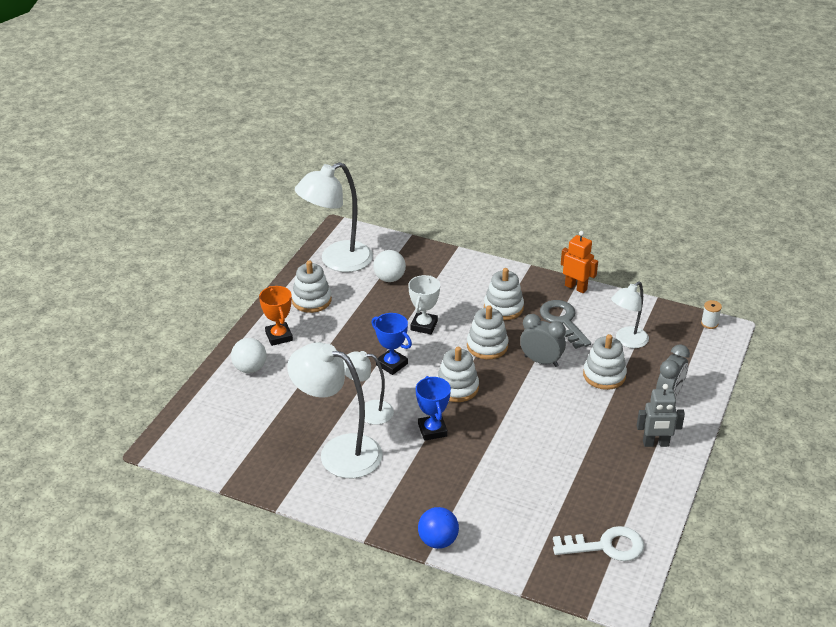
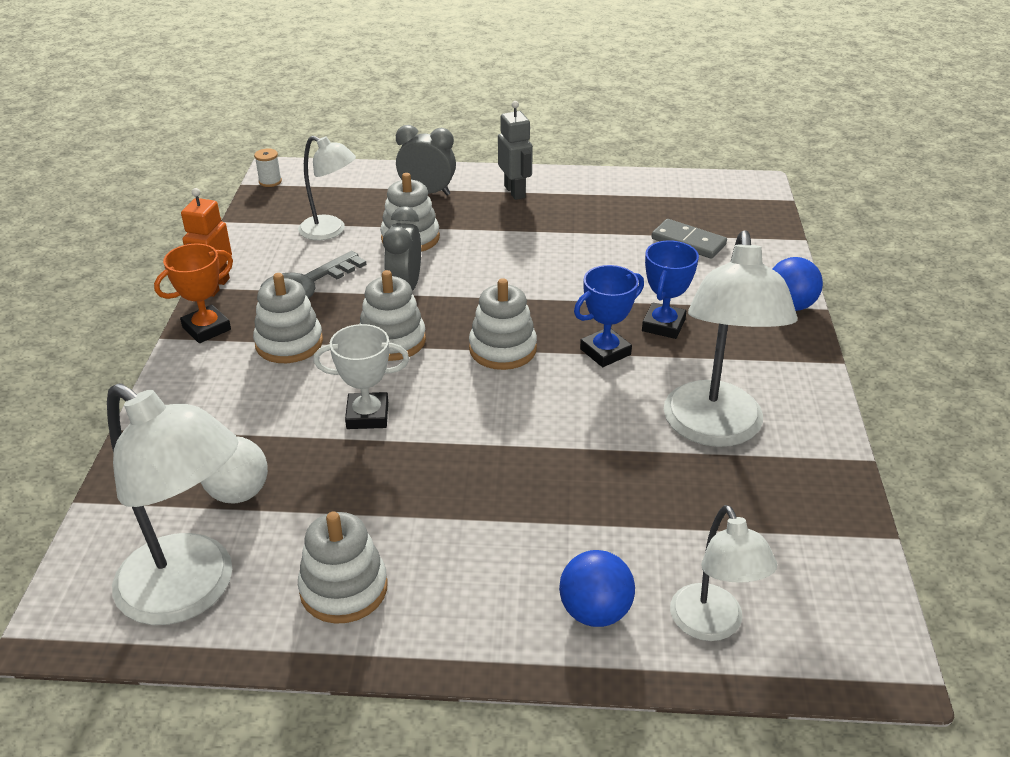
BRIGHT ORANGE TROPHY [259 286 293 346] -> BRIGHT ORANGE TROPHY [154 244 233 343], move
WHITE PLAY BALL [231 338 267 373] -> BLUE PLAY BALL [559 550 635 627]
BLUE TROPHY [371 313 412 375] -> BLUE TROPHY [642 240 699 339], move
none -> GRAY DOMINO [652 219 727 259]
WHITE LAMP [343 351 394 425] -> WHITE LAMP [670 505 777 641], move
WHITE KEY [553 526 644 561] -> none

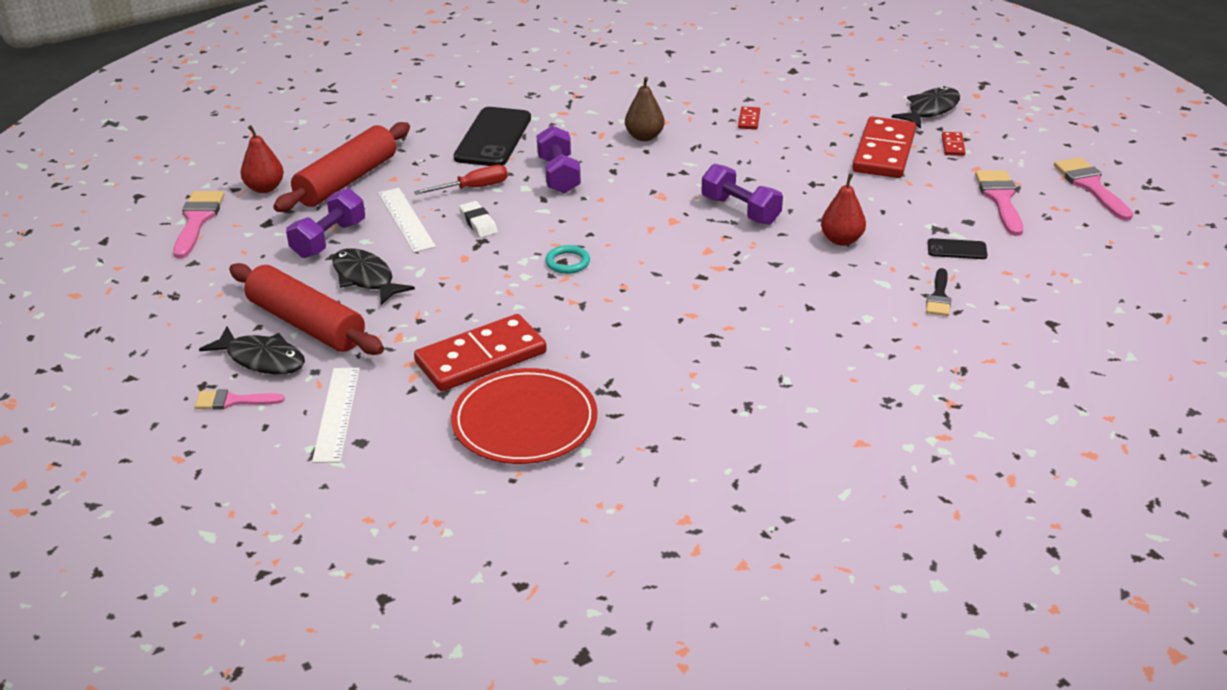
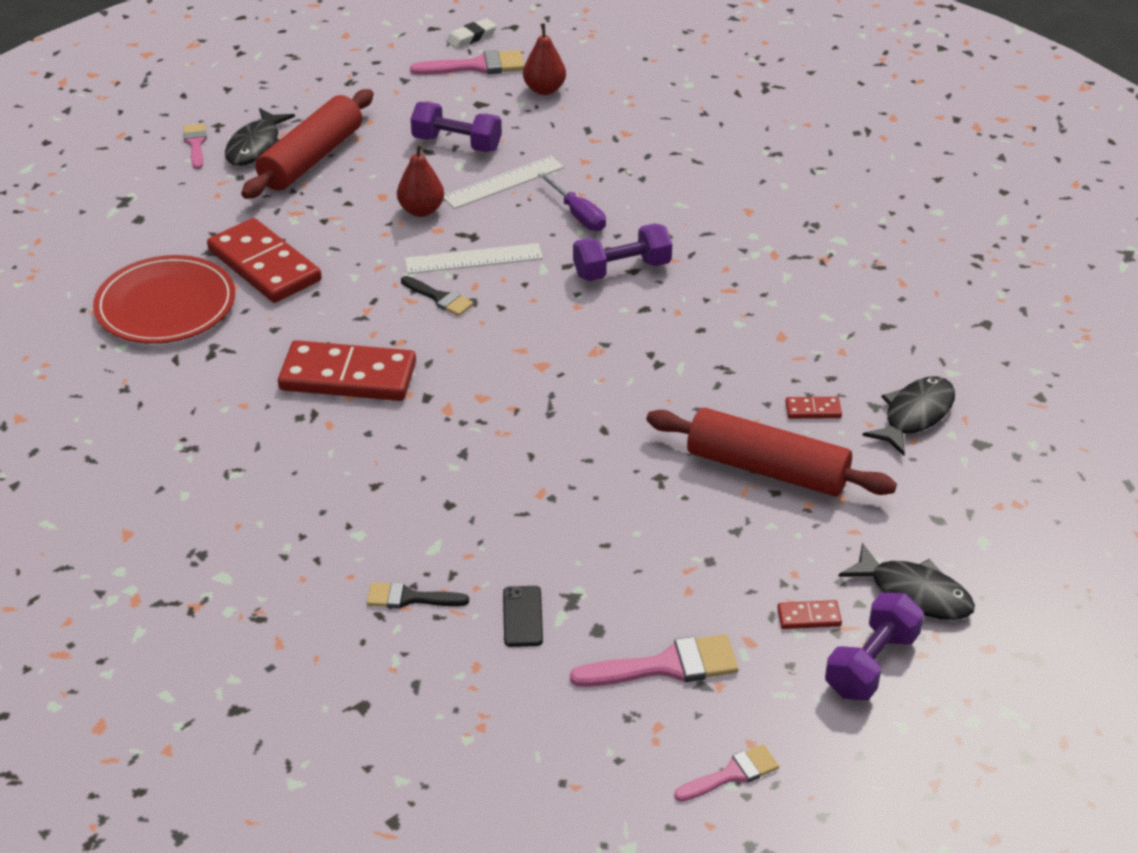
RED DOMINO [852 116 916 178] -> RED DOMINO [278 340 416 401], move
RED PEAR [821 173 866 246] -> RED PEAR [397 143 444 217], move
AQUA TORUS [545 245 590 274] -> JET-BLACK BRUSH [401 276 474 316]
WHITE RULER [312 368 360 463] -> WHITE RULER [404 243 543 274], move
WHITE ERASER [459 201 498 238] -> WHITE ERASER [446 18 497 48], move
RED FLAT SCREWDRIVER [414 165 508 195] -> VIOLET FLAT SCREWDRIVER [538 172 606 231]
RED ROLLING PIN [273 122 410 212] -> RED ROLLING PIN [646 408 897 497], move
ROSY BRUSH [1054 157 1133 221] -> ROSY BRUSH [674 744 779 802], x0.63
VIOLET HAND WEIGHT [701 164 783 225] -> VIOLET HAND WEIGHT [825 593 924 700], move
JET-BLACK FISH FIGURE [332 248 415 305] -> JET-BLACK FISH FIGURE [862 376 955 456], move
JET-BLACK PHONE [454 107 531 166] -> none
BROWN PEAR [625 77 665 141] -> none

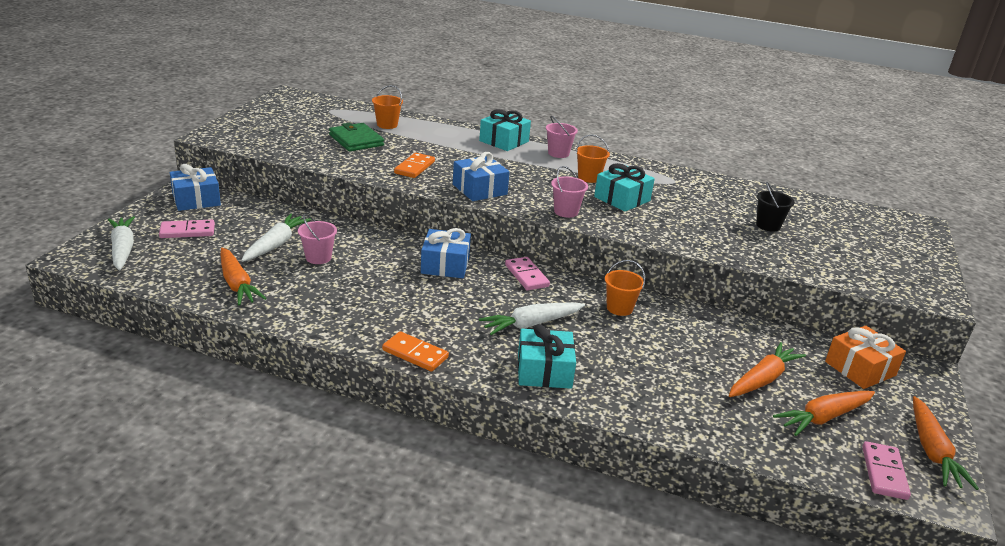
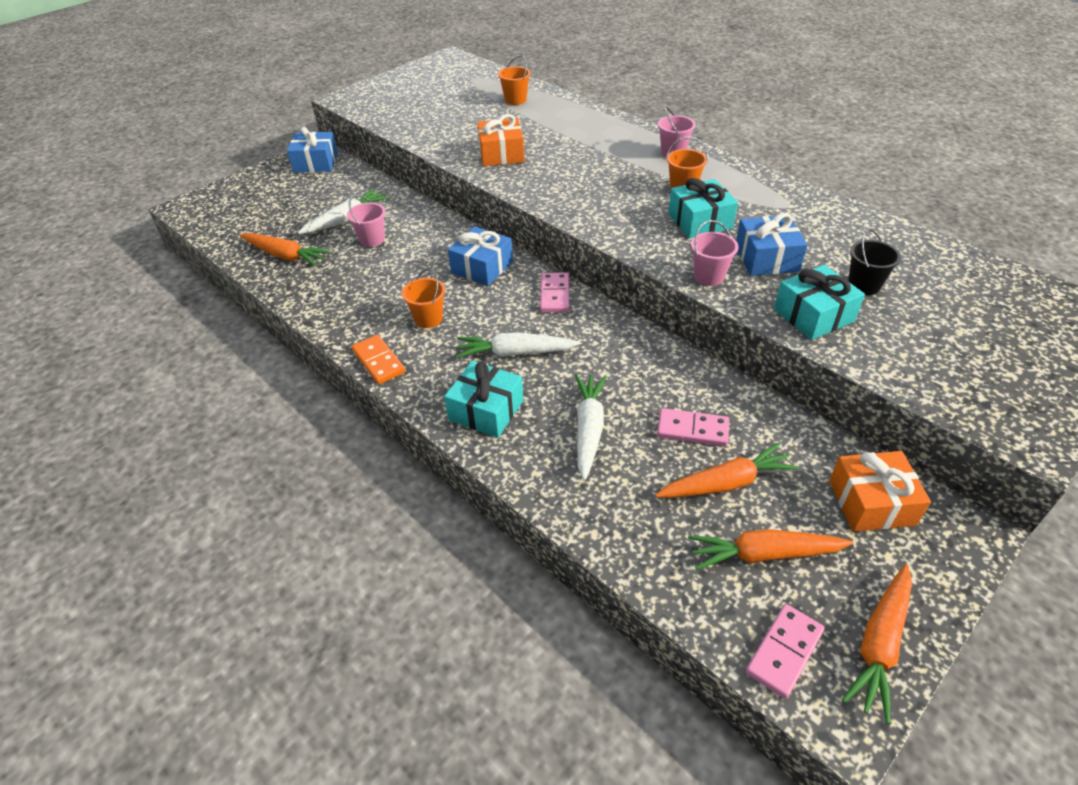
BRIGHT ORANGE CARROT [220 248 267 306] -> BRIGHT ORANGE CARROT [239 233 331 266], 60 degrees counterclockwise
BRIGHT ORANGE SAND BUCKET [605 260 645 316] -> BRIGHT ORANGE SAND BUCKET [402 269 445 328], move
BRIGHT ORANGE DOMINO [394 153 435 178] -> BRIGHT ORANGE PRESENT [477 114 525 166]
WHITE CARROT [108 216 135 270] -> WHITE CARROT [575 374 607 480], move
ROSY DOMINO [159 220 215 238] -> ROSY DOMINO [657 408 729 446], move
ROSY SAND BUCKET [551 166 588 218] -> ROSY SAND BUCKET [691 220 739 286], move
BLUE PRESENT [453 152 510 201] -> BLUE PRESENT [736 213 808 276], move
AQUA PRESENT [479 109 531 151] -> AQUA PRESENT [774 265 865 340], move
GREEN BILLFOLD [329 123 384 151] -> none

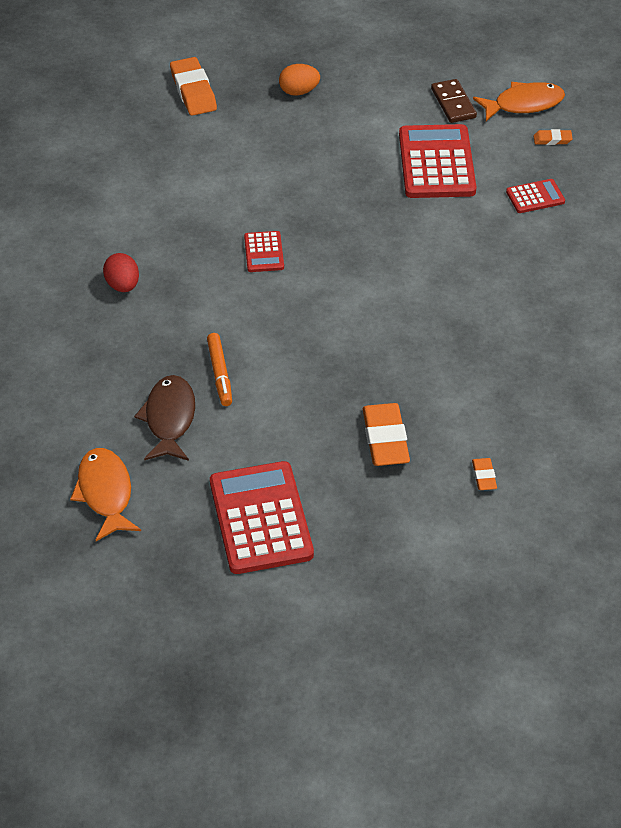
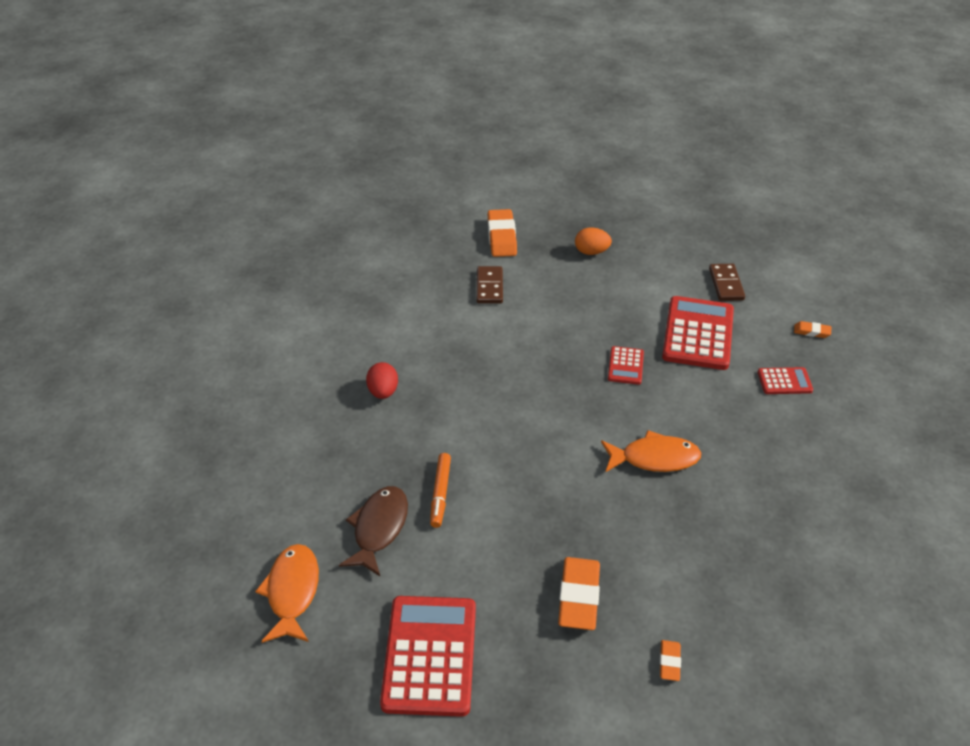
none -> BROWN DOMINO [477 266 503 303]
BRIGHT ORANGE FISH FIGURE [473 82 565 121] -> BRIGHT ORANGE FISH FIGURE [601 430 701 472], move
RED POCKET CALCULATOR [244 231 284 272] -> RED POCKET CALCULATOR [608 346 644 385], move

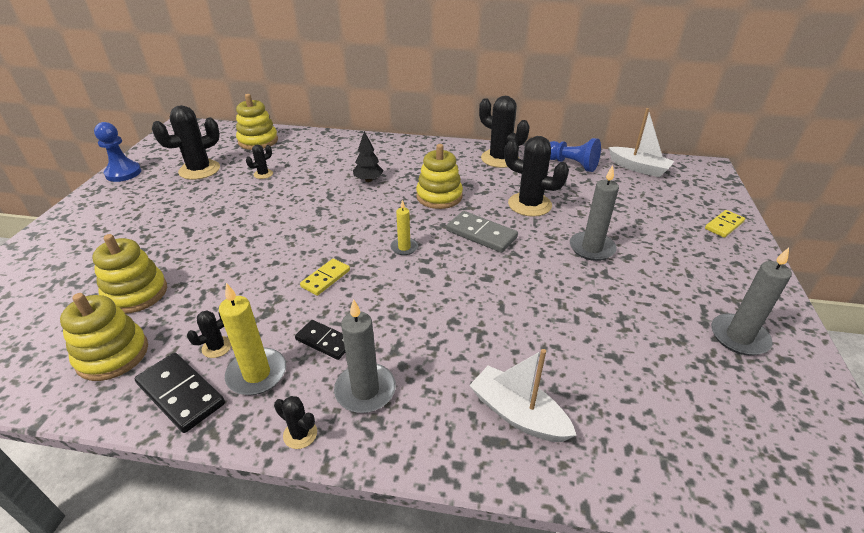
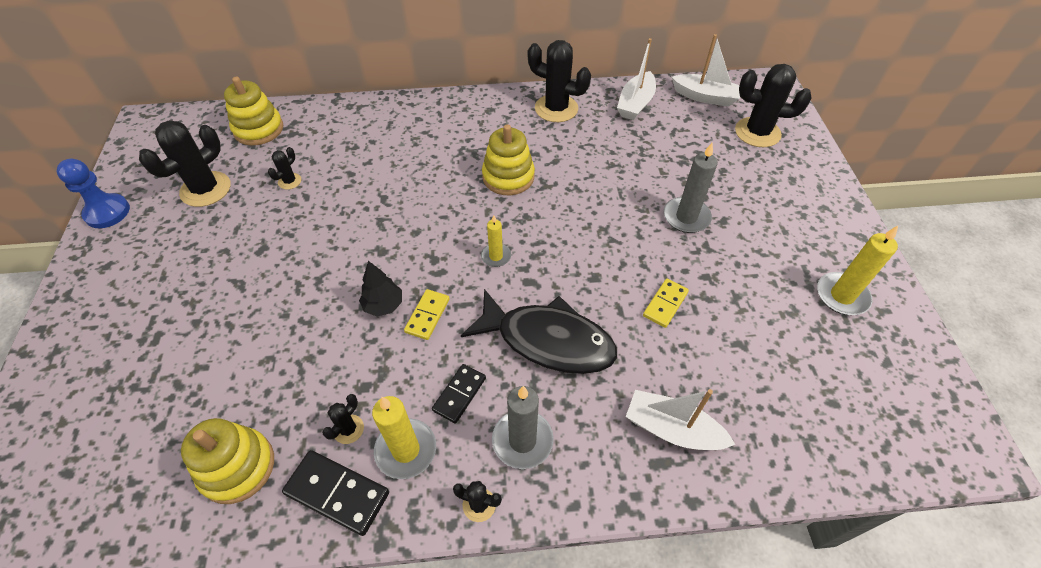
JET-BLACK TREE [353 131 383 182] -> JET-BLACK TREE [359 261 402 317], move
JET-BLACK DOMINO [295 320 345 360] -> JET-BLACK DOMINO [432 364 486 424], 75 degrees counterclockwise
none -> JET-BLACK FISH FIGURE [461 289 617 374]
BLUE GAME PAWN [550 138 601 172] -> WHITE BOAT [617 38 656 120]
GOLDEN DOMINO [705 210 745 238] -> GOLDEN DOMINO [643 279 689 328], move
JET-BLACK SAGUARO CACTUS [504 136 569 217] -> JET-BLACK SAGUARO CACTUS [735 64 811 147], move
GRAY PILLAR CANDLE [711 248 792 355] -> GOLDEN PILLAR CANDLE [817 226 898 315]
GOLDEN STACKING TOY [92 234 167 314] -> none
GRAY DOMINO [446 211 518 253] -> none

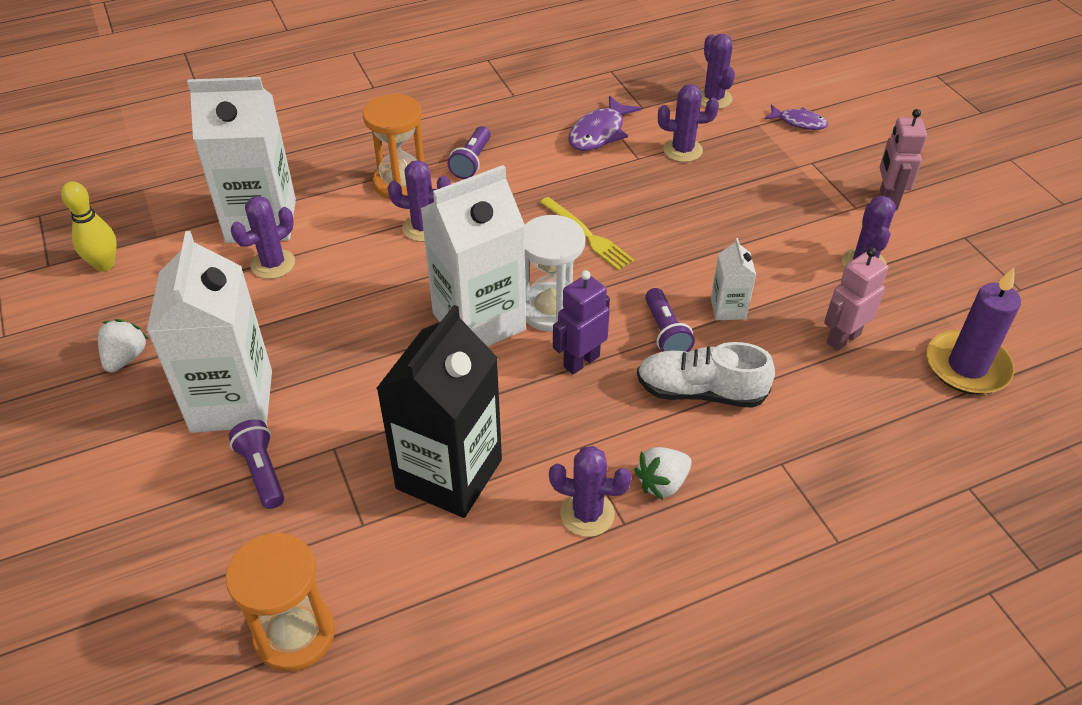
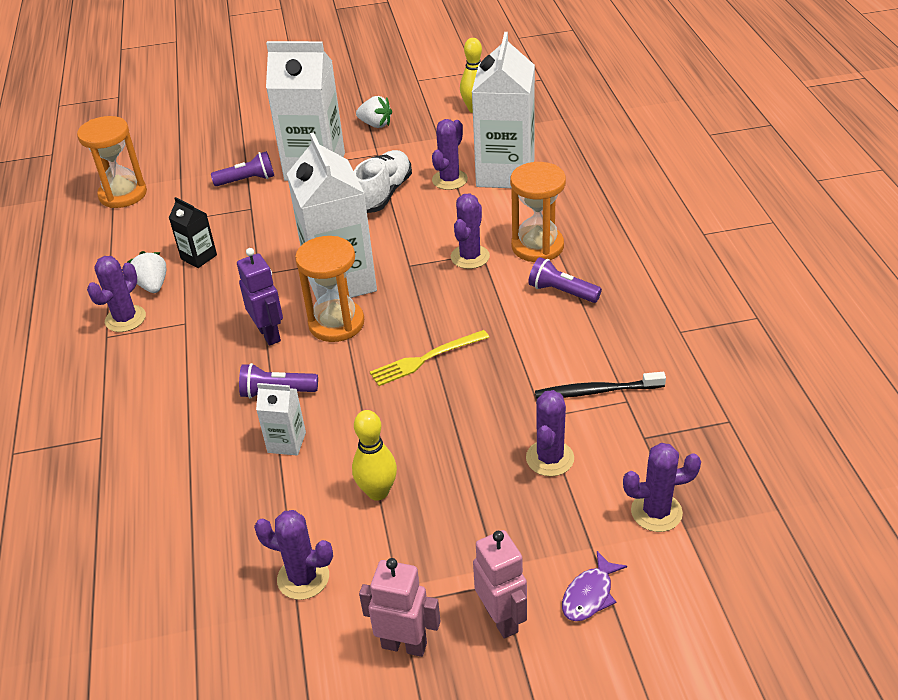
WHITE TOY STRAWBERRY [634 447 692 500] -> WHITE TOY STRAWBERRY [128 251 166 293], move
JET-BLACK JUICE CARTON [376 305 502 518] -> JET-BLACK JUICE CARTON [169 197 217 268], x0.45
WHITE SANDGLASS [524 215 585 332] -> BRIGHT ORANGE SANDGLASS [295 236 364 342]
none -> GOLDEN SKITTLE [352 410 397 501]
WHITE SNEAKER [637 342 775 408] -> WHITE SNEAKER [354 150 412 213], move
VIOLET SAGUARO CACTUS [231 196 295 279] -> VIOLET SAGUARO CACTUS [432 119 468 190], 60 degrees clockwise
ROSY ROBOT FIGURE [824 247 888 351] -> ROSY ROBOT FIGURE [473 530 527 639], move
VIOLET FISH FIGURE [568 96 641 151] -> JET-BLACK TOOTHBRUSH [535 372 666 399]
VIOLET PILLAR CANDLE [927 267 1021 394] -> none

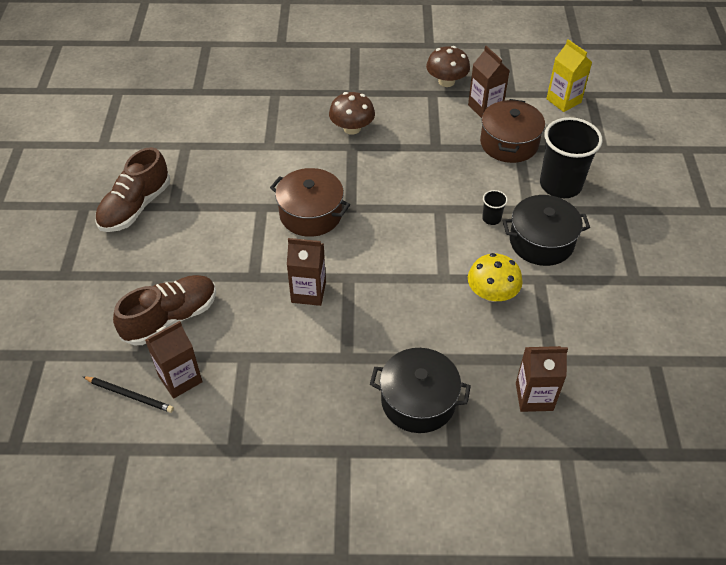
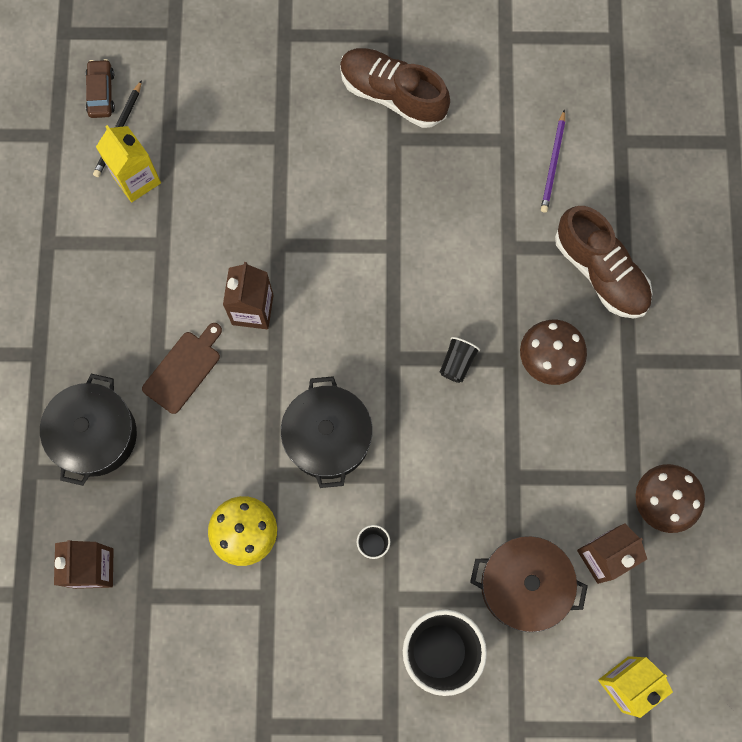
none -> BROWN AUTOMOBILE [85 59 115 118]
BROWN JUICE CARTON [145 321 203 398] -> GOLDEN JUICE CARTON [96 125 161 202]
none -> BROWN BREAD BOARD [142 323 222 414]
JET-BLACK POT [503 195 590 266] -> JET-BLACK POT [281 376 372 488], move
none -> JET-BLACK CUP [440 337 480 383]
none -> VIOLET LEAD PENCIL [541 109 565 213]
BROWN SNEAKER [113 275 216 346] -> BROWN SNEAKER [555 206 653 319], move
BROWN POT [270 168 350 237] -> none

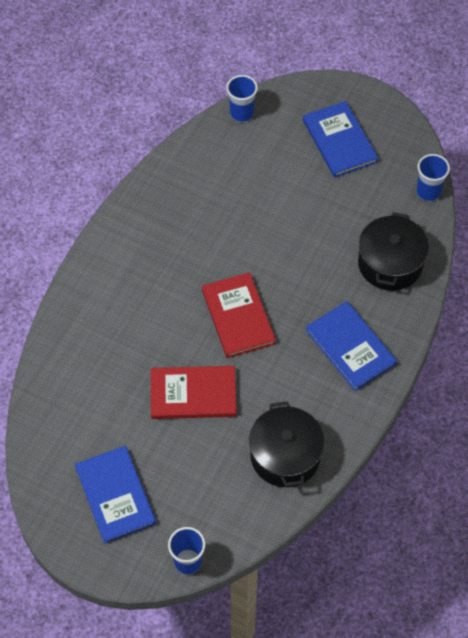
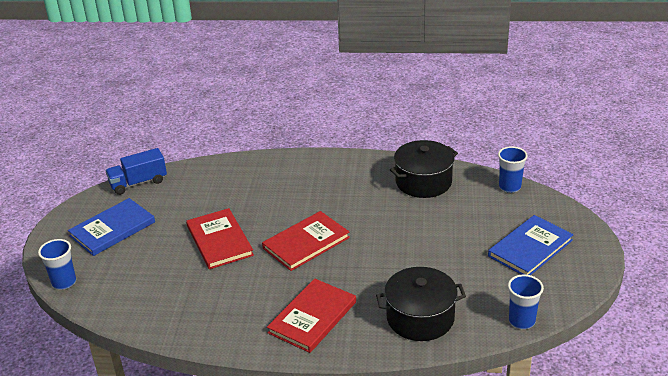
none -> BLUE LORRY [106 148 167 195]
BLUE HARDCOVER [306 301 397 391] -> RED HARDCOVER [267 278 356 353]
JET-BLACK POT [249 401 324 487] -> JET-BLACK POT [390 140 458 198], move

